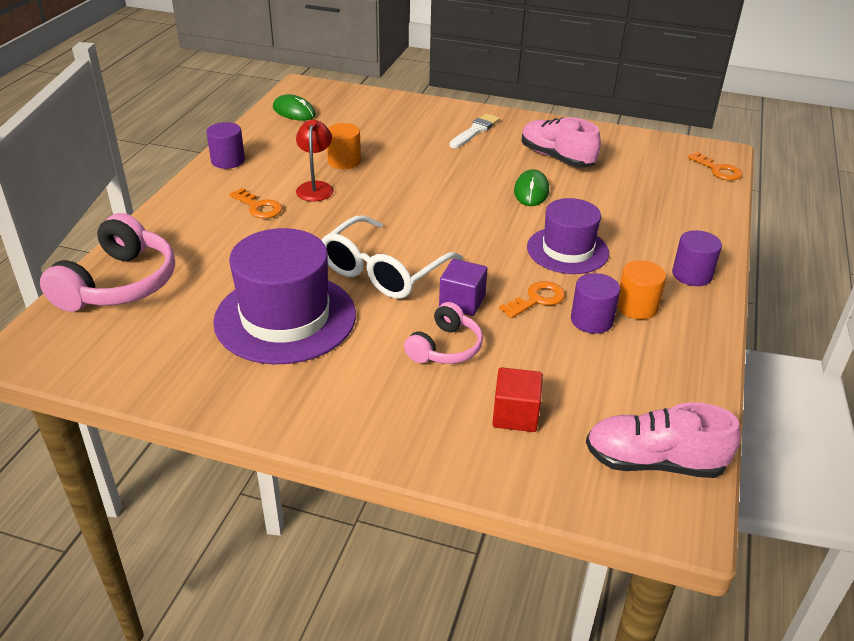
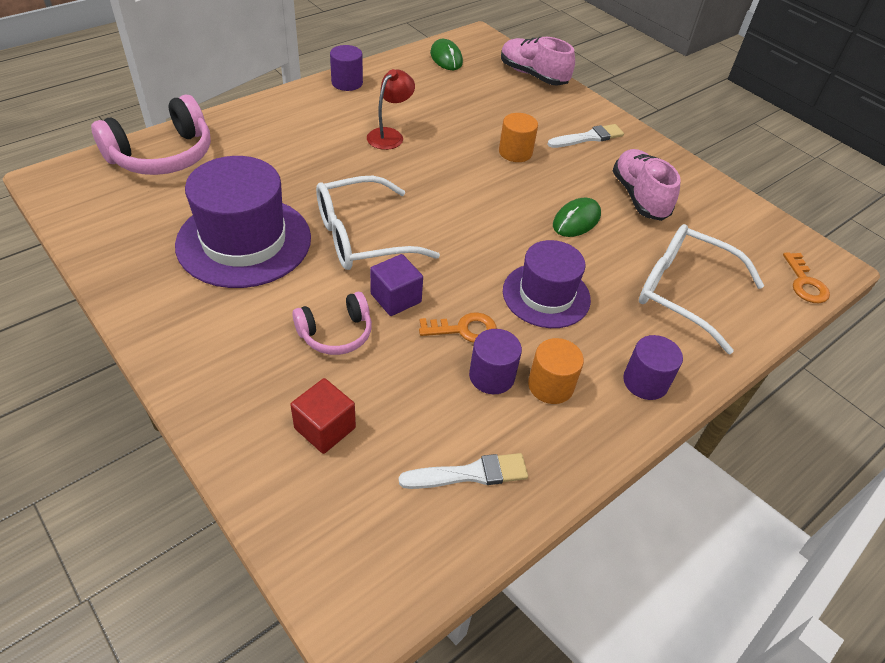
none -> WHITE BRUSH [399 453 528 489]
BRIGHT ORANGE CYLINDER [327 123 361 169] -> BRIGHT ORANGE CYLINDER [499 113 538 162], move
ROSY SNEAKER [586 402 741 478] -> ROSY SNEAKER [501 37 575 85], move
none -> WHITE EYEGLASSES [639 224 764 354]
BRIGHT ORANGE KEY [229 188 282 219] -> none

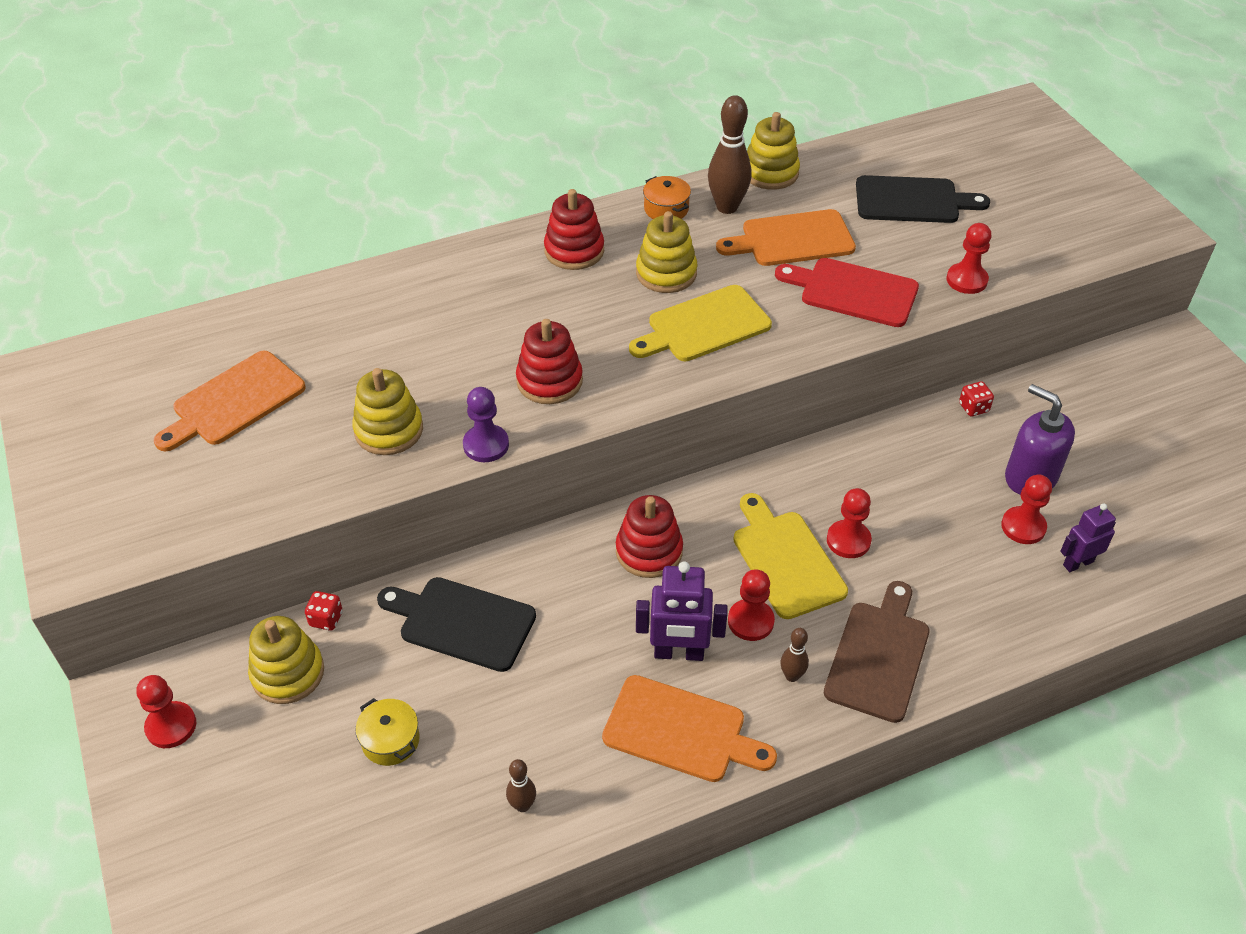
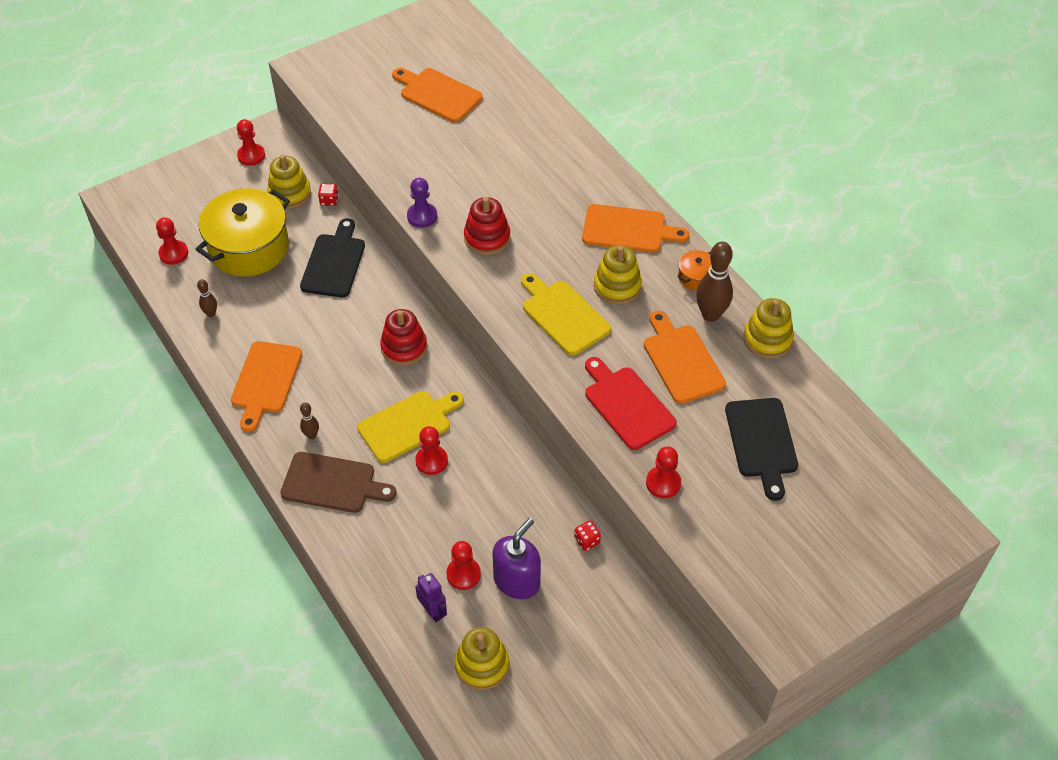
RED GAME PAWN [728 569 775 641] -> RED GAME PAWN [156 217 188 265], move
GOLDEN POT [355 698 420 766] -> GOLDEN POT [195 188 290 277], x2.38
GOLDEN STACKING TOY [352 368 423 455] -> GOLDEN STACKING TOY [455 627 509 690], move
RED STACKING TOY [544 189 604 270] -> BRIGHT ORANGE BREAD BOARD [582 204 689 253]
RED BREAD BOARD [775 258 919 327] -> RED BREAD BOARD [585 357 677 450], 45 degrees counterclockwise
VIOLET ROBOT FIGURE [636 561 728 661] -> none

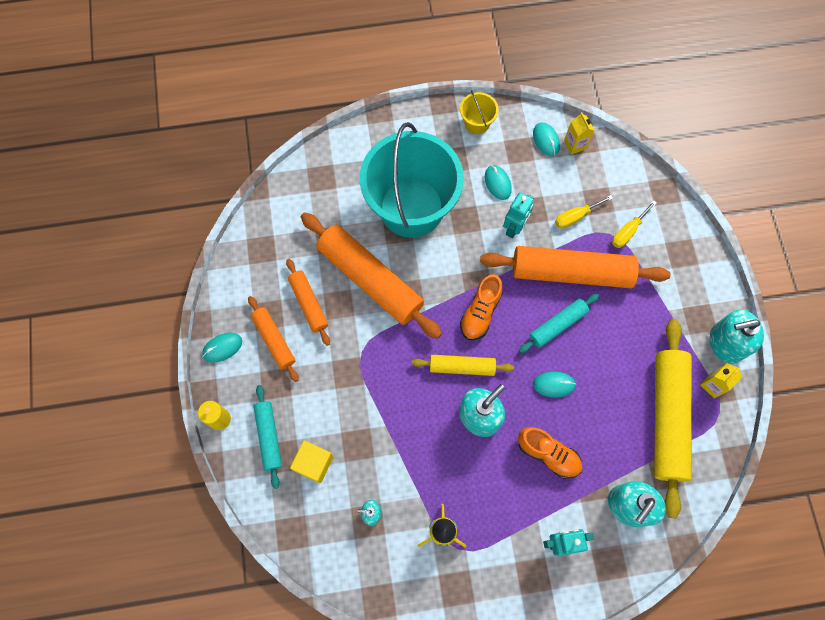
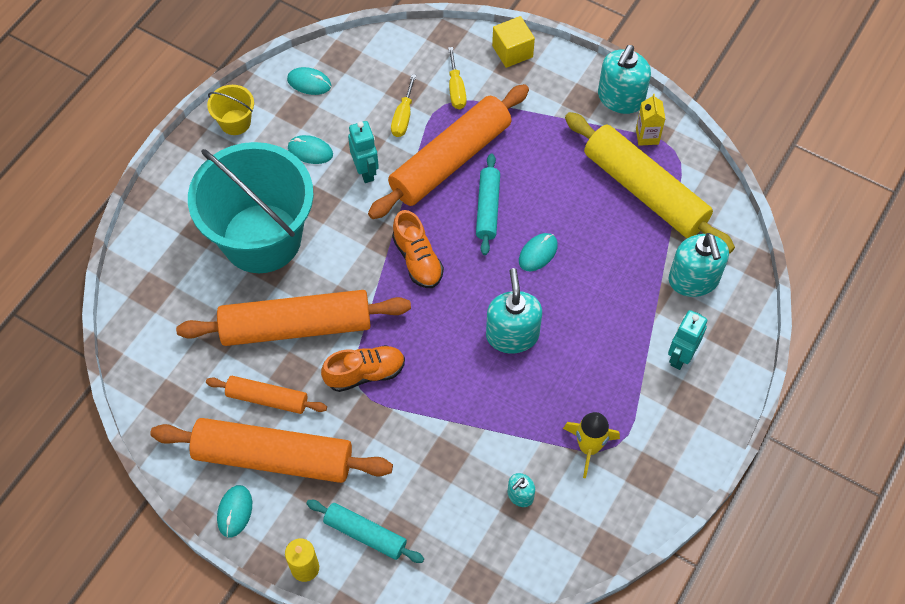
BRIGHT ORANGE ROLLING PIN [248 296 299 382] -> BRIGHT ORANGE ROLLING PIN [150 418 393 483], x1.90
BRIGHT ORANGE SNEAKER [518 427 582 479] -> BRIGHT ORANGE SNEAKER [321 345 405 392], move
GOLDEN SOLID CUBE [290 440 334 483] -> GOLDEN SOLID CUBE [492 16 535 68], move
GOLDEN ROLLING PIN [412 355 514 376] -> none
GOLDEN JUICE CARTON [564 112 595 154] -> none

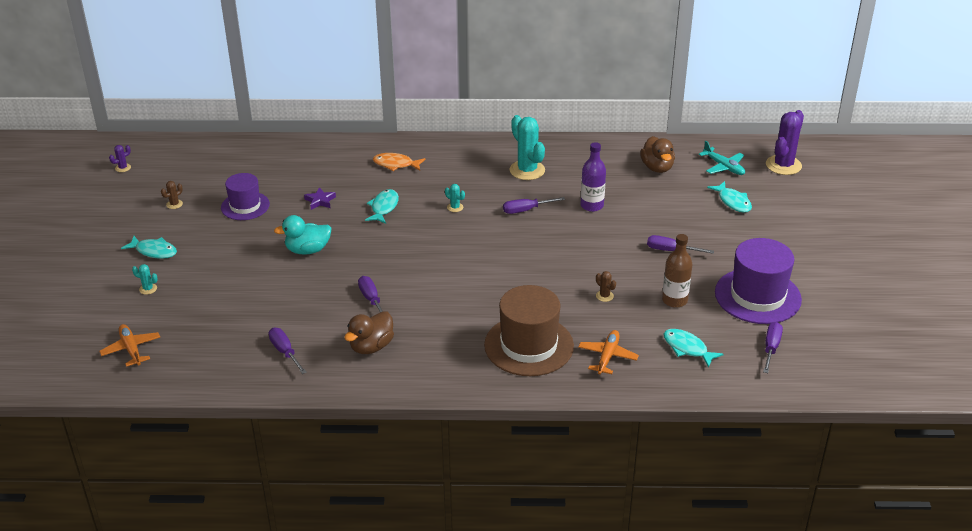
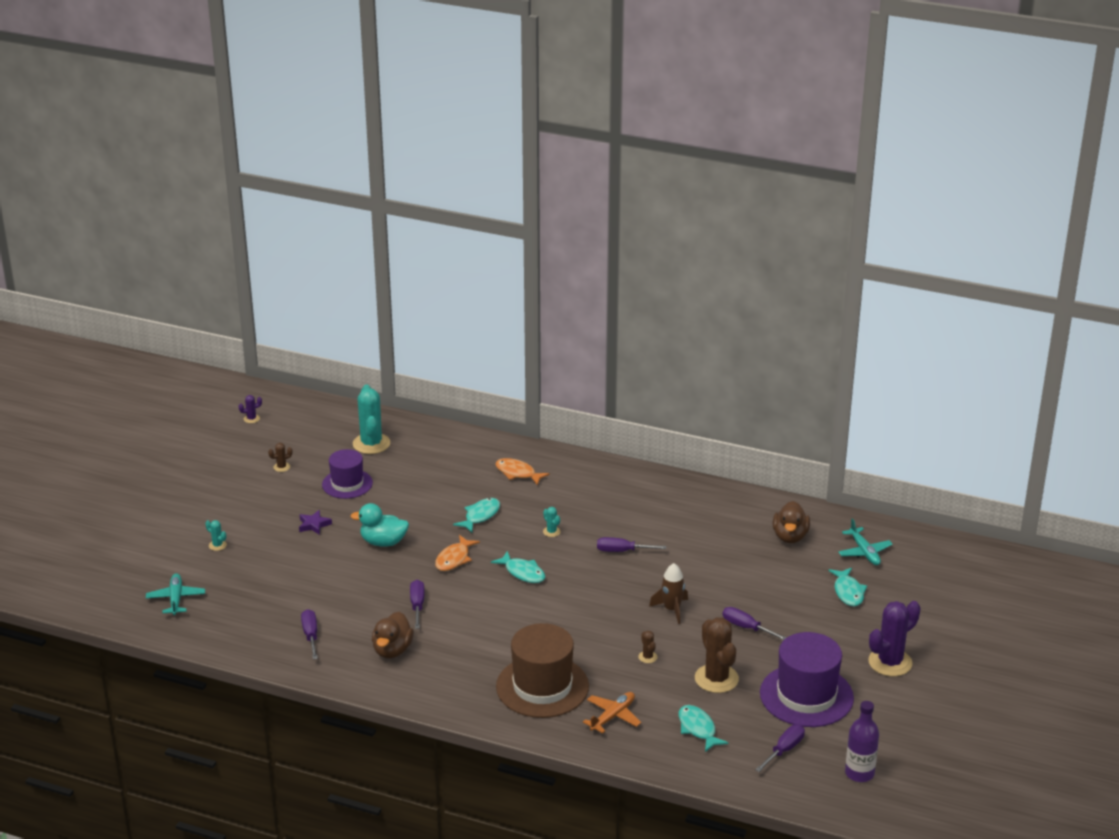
BRIGHT ORANGE AEROPLANE [99 324 160 367] -> AQUA AEROPLANE [146 573 205 615]
VIOLET STAR SHAPE [304 187 336 210] -> VIOLET STAR SHAPE [299 510 332 535], move
AQUA SAGUARO CACTUS [509 115 545 180] -> AQUA SAGUARO CACTUS [353 384 390 454], move
BROWN TOY DUCK [344 311 394 354] -> BROWN TOY DUCK [372 612 414 658], 45 degrees counterclockwise
none -> BRIGHT ORANGE FISH FIGURE [435 535 480 571]
AQUA FISH FIGURE [121 236 177 259] -> AQUA FISH FIGURE [491 551 545 583], move
none -> BROWN TOY ROCKET [649 563 688 624]
BROWN DRINK BOTTLE [662 234 692 308] -> BROWN SAGUARO CACTUS [695 617 739 693]
VIOLET DRINK BOTTLE [580 142 606 212] -> VIOLET DRINK BOTTLE [845 701 879 782], move
VIOLET SAGUARO CACTUS [766 110 804 175] -> VIOLET SAGUARO CACTUS [868 601 921 676], move

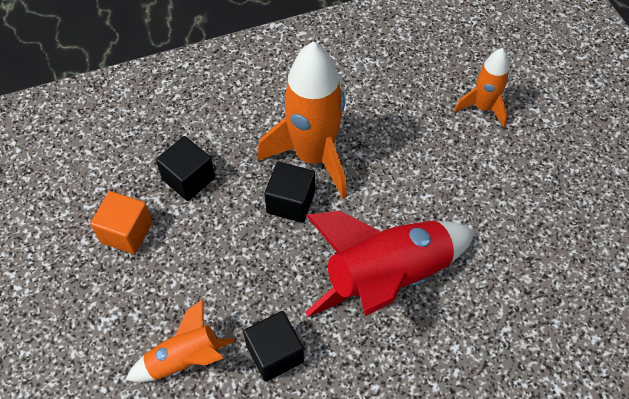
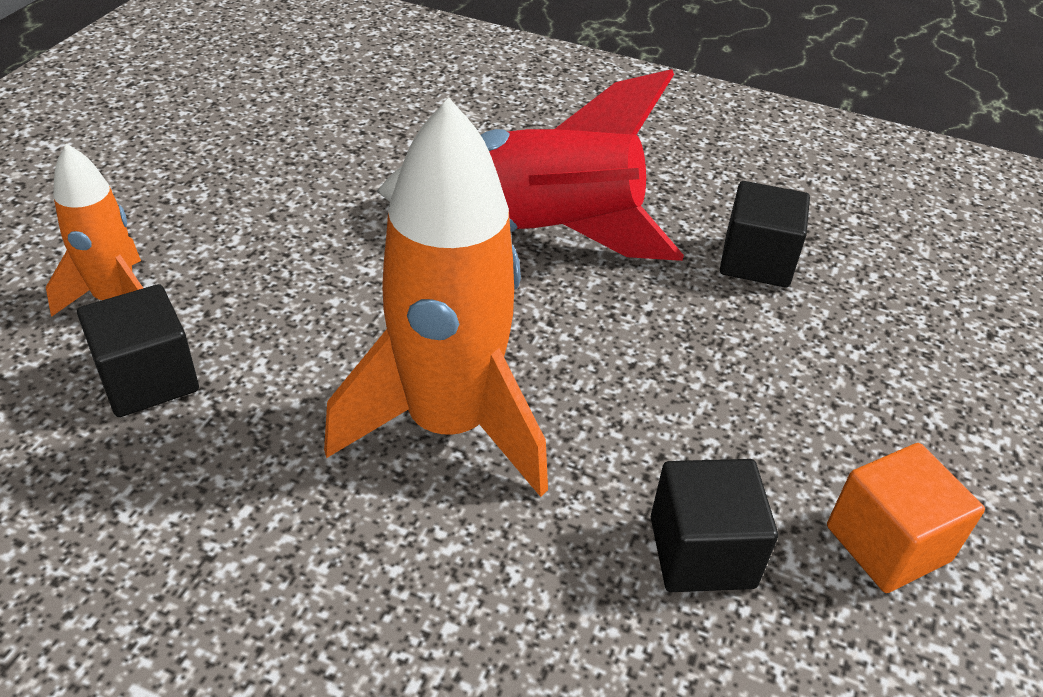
JET-BLACK SOLID CUBE [264 162 315 223] -> JET-BLACK SOLID CUBE [77 284 199 417], move
BRIGHT ORANGE TOY ROCKET [126 299 235 382] -> none

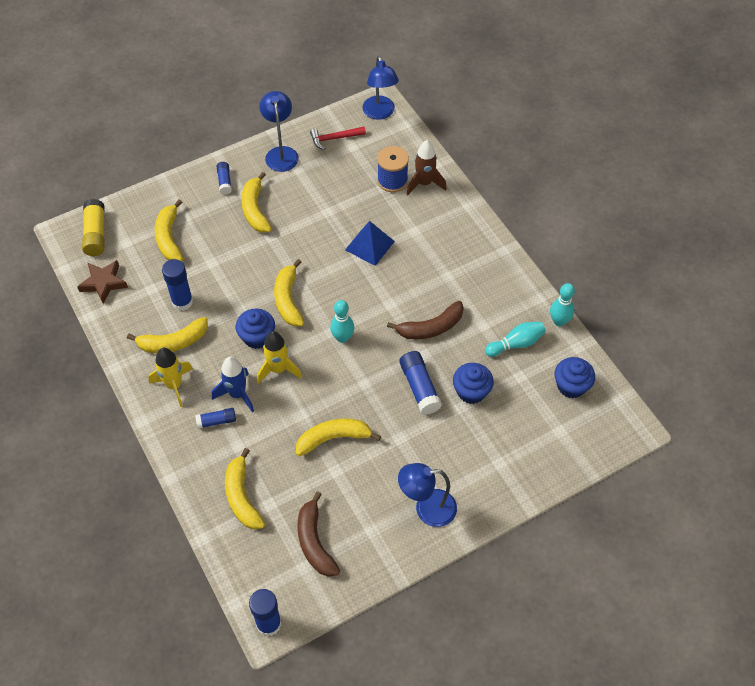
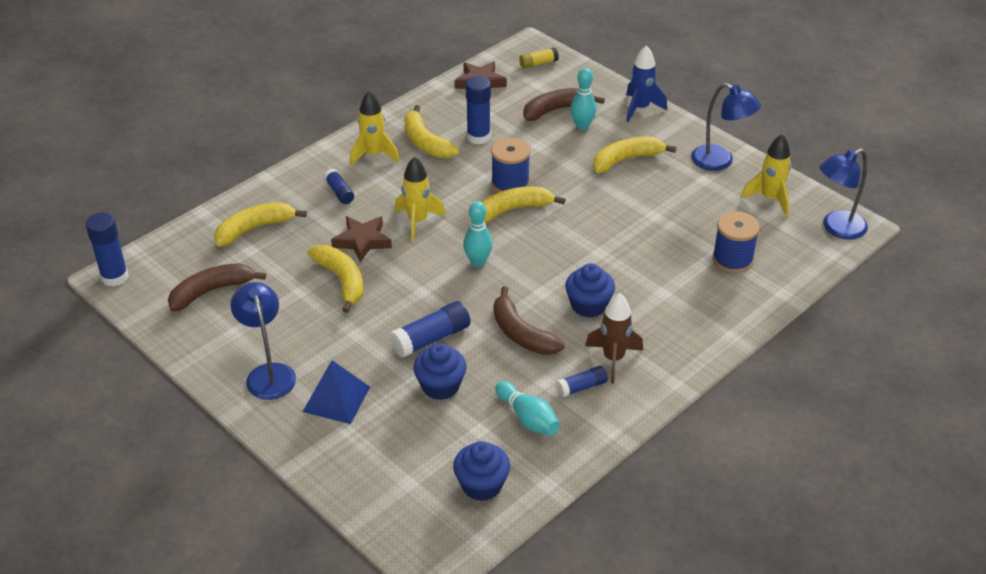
BLUE PYRAMID SHAPE [345 221 395 266] -> BLUE PYRAMID SHAPE [303 360 370 424], move
none -> BROWN STAR SHAPE [331 216 392 262]
none -> BLUE BOBBIN [491 138 531 192]
GOLDEN GLUE STICK [82 199 105 256] -> GOLDEN GLUE STICK [519 47 559 69], x0.61
GOLDEN BANANA FRUIT [155 199 183 261] -> BROWN BANANA FRUIT [523 88 605 121]
BLUE GLUE STICK [217 162 232 195] -> BLUE GLUE STICK [556 366 608 397], move
BLUE MUFFIN [236 309 275 349] -> BLUE MUFFIN [565 263 615 318], move
AQUA SKITTLE [550 283 575 326] -> AQUA SKITTLE [570 68 596 130], move
BROWN TOY ROCKET [407 140 447 195] -> BROWN TOY ROCKET [585 293 643 384], move
BLUE TOY ROCKET [212 357 254 413] -> BLUE TOY ROCKET [626 45 667 122], move
BLUE LAMP [259 91 299 172] -> BLUE LAMP [691 83 761 171], 60 degrees clockwise
RED CLAW HAMMER [310 126 366 150] -> GOLDEN TOY ROCKET [741 134 791 216]

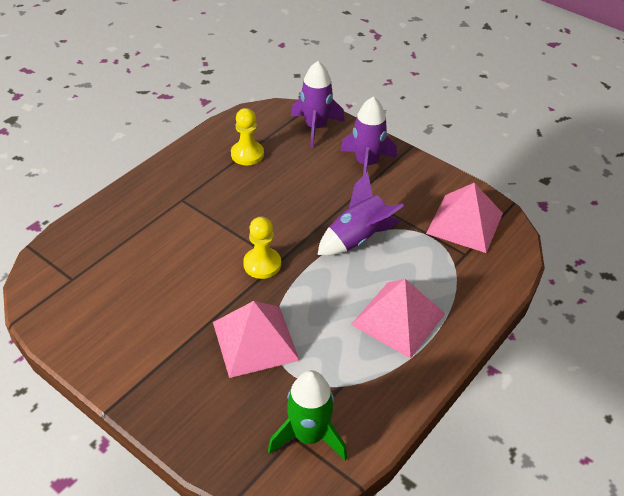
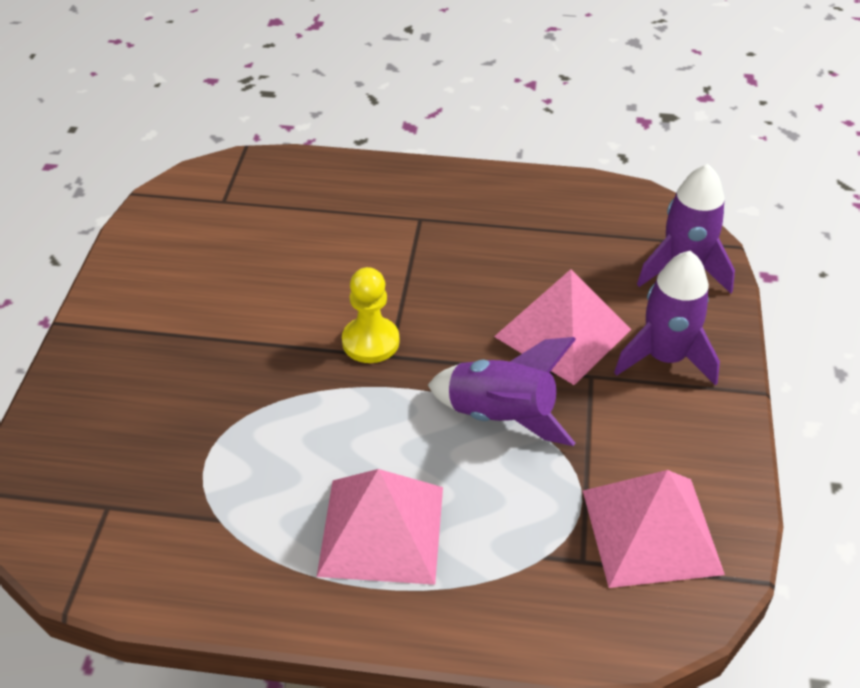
ROSY PYRAMID SHAPE [213 301 300 378] -> ROSY PYRAMID SHAPE [494 269 632 385], move
GOLDEN GAME PAWN [231 108 264 165] -> none
GREEN TOY ROCKET [268 370 347 460] -> none

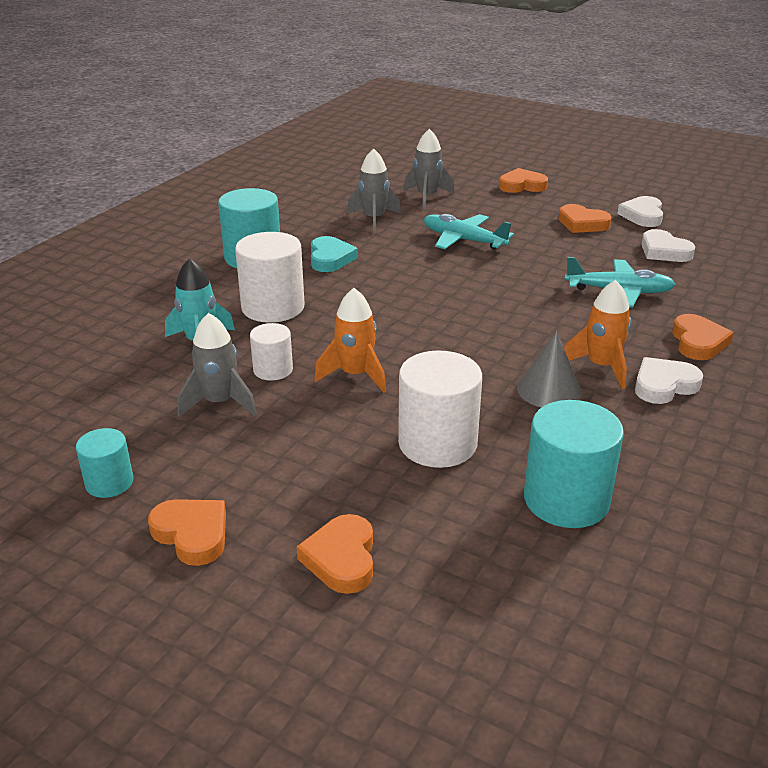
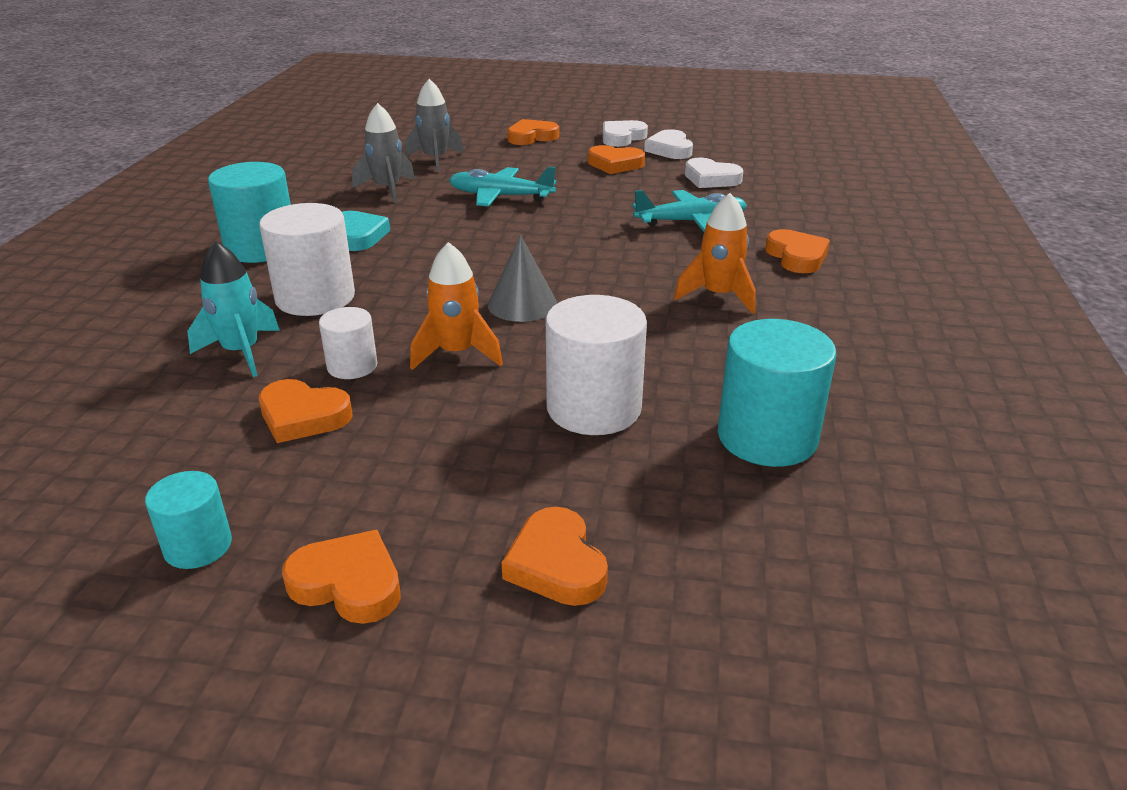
GRAY TOY ROCKET [178 313 257 417] -> BRIGHT ORANGE HEART [259 379 353 443]
GRAY CONE SHAPE [517 331 582 407] -> GRAY CONE SHAPE [488 235 557 322], move
WHITE HEART [635 357 703 404] -> WHITE HEART [603 120 648 147], move

